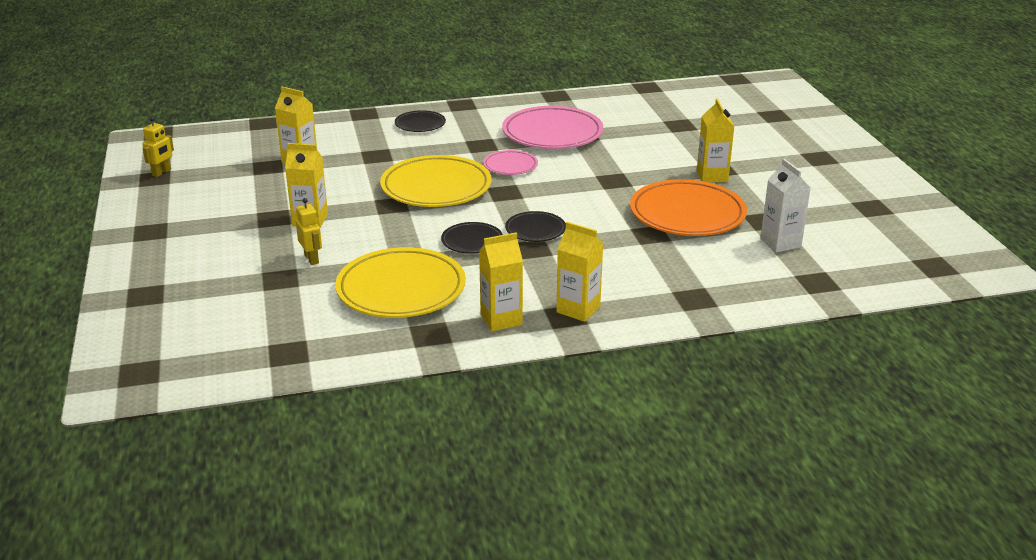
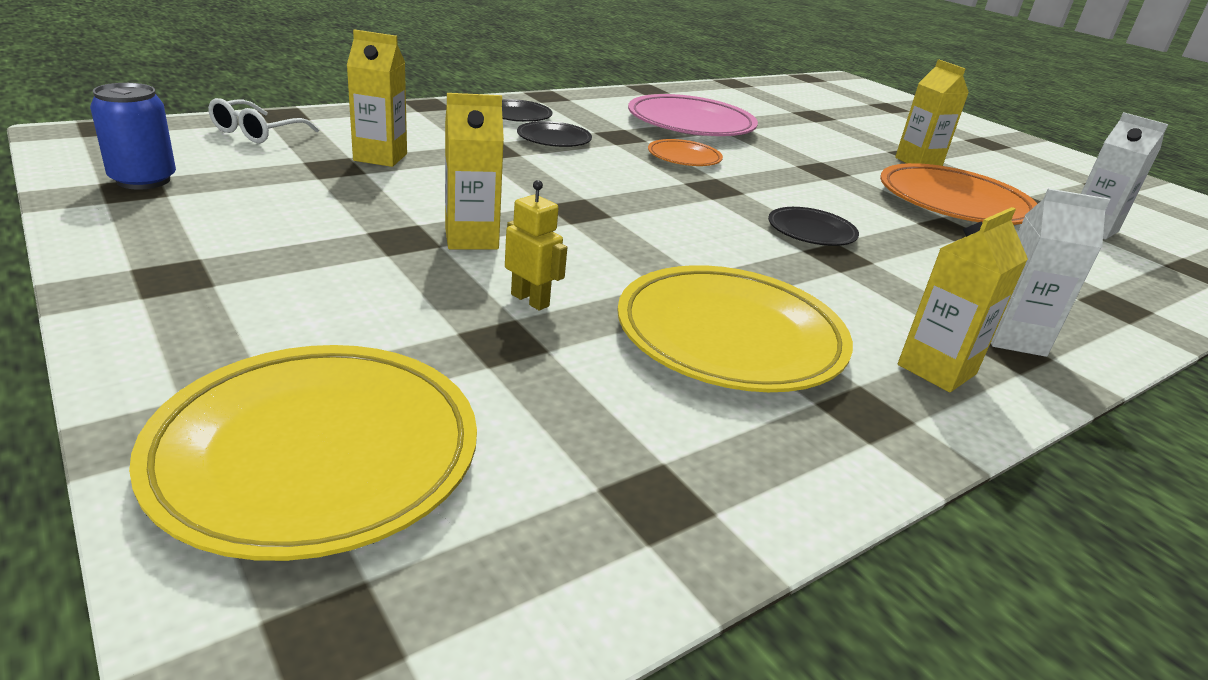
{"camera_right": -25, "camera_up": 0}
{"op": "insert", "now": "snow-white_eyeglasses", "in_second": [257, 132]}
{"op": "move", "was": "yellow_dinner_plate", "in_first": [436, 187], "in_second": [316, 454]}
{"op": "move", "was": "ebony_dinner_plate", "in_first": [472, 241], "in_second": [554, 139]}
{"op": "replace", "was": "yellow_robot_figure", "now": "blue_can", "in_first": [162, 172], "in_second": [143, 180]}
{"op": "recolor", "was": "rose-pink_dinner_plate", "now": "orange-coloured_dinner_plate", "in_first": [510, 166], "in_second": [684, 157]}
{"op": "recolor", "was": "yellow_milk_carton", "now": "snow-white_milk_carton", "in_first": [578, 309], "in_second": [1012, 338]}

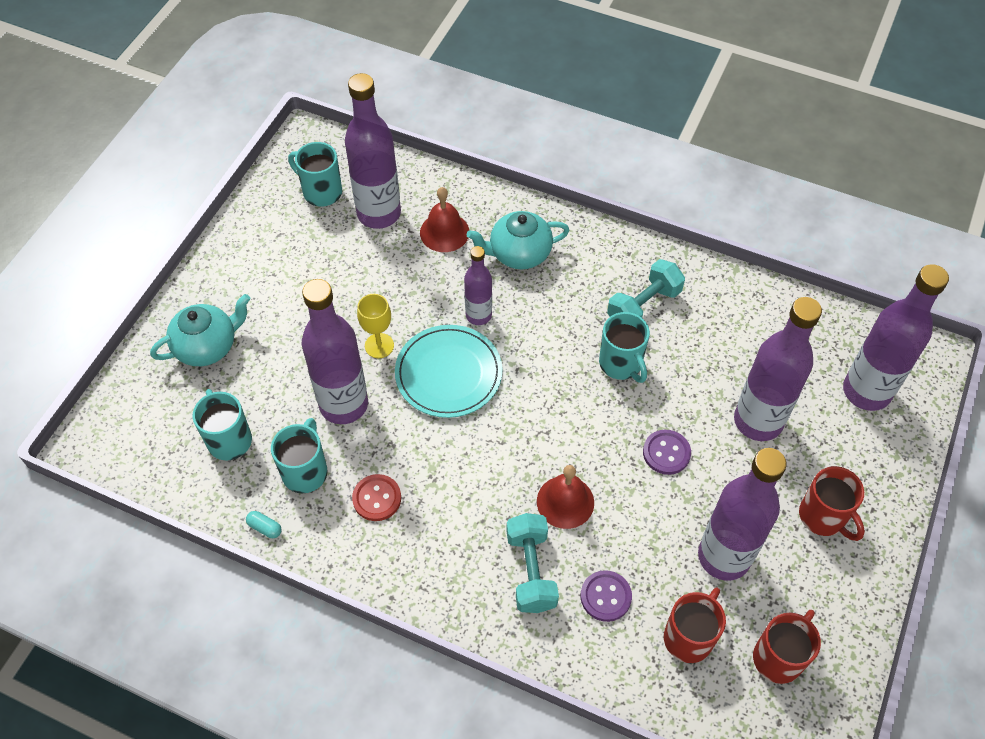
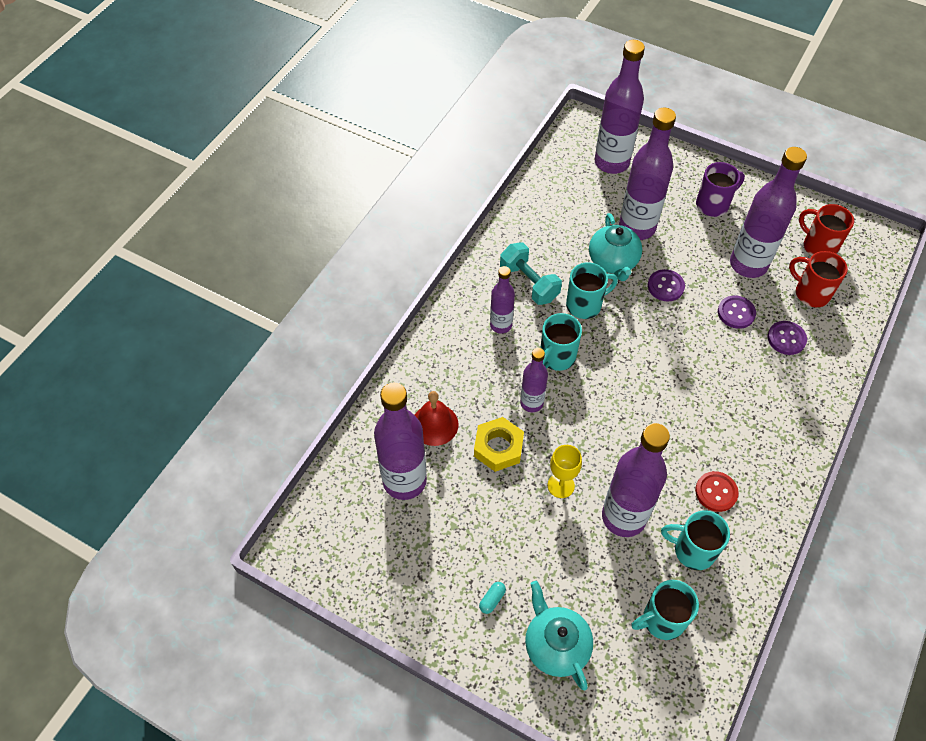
{"camera_right": -85, "camera_up": 0}
{"op": "delete", "was": "teal_dinner_plate", "in_first": [448, 373]}
{"op": "delete", "was": "teal_free_weight", "in_first": [531, 571]}
{"op": "delete", "was": "red_hand_bell", "in_first": [565, 502]}
{"op": "insert", "now": "yellow_hexagon_nut", "in_second": [498, 447]}
{"op": "insert", "now": "purple_bottle", "in_second": [501, 325]}
{"op": "insert", "now": "purple_button", "in_second": [736, 313]}
{"op": "move", "was": "teal_capsule", "in_first": [265, 527], "in_second": [492, 600]}
{"op": "move", "was": "teal_coffee_mug", "in_first": [321, 192], "in_second": [556, 357]}
{"op": "move", "was": "teal_tea_pot", "in_first": [519, 253], "in_second": [613, 262]}
{"op": "recolor", "was": "red_coffee_mug", "now": "purple_coffee_mug", "in_first": [823, 517], "in_second": [713, 204]}

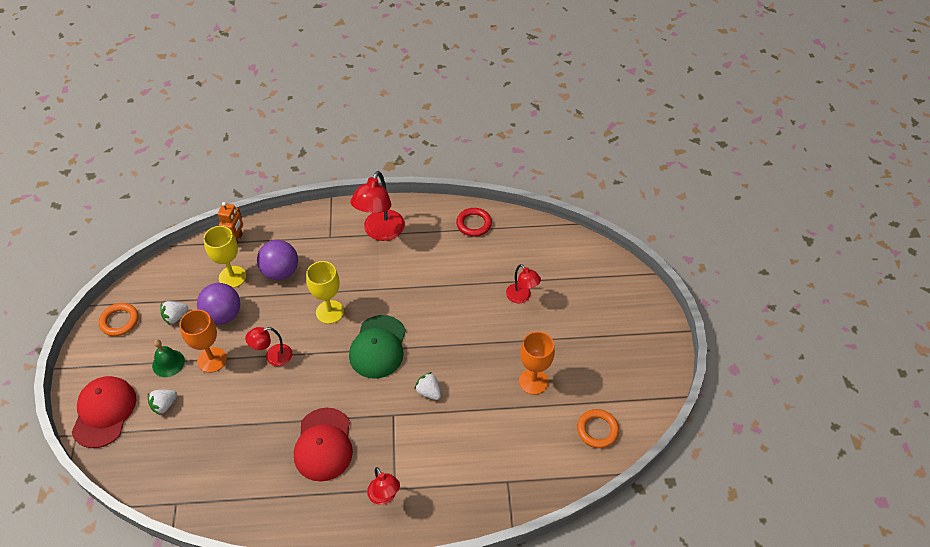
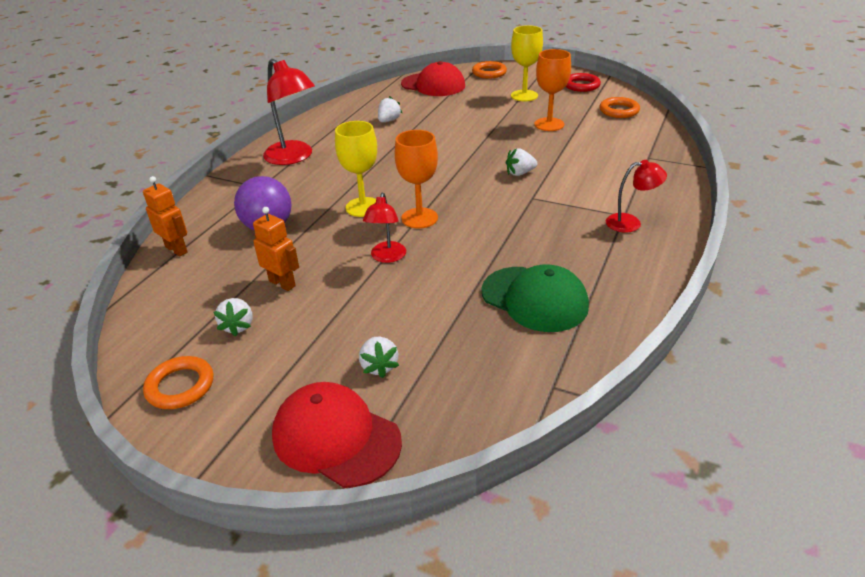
{"camera_right": -60, "camera_up": -15}
{"op": "delete", "was": "emerald_hand_bell", "in_first": [168, 363]}
{"op": "delete", "was": "red_reading_lamp", "in_first": [521, 297]}
{"op": "insert", "now": "snow-white_toy_strawberry", "in_second": [389, 120]}
{"op": "insert", "now": "orange-coloured_ring", "in_second": [489, 73]}
{"op": "move", "was": "orange-coloured_chalice", "in_first": [212, 360], "in_second": [419, 218]}
{"op": "move", "was": "yellow_chalice", "in_first": [232, 277], "in_second": [524, 96]}
{"op": "move", "was": "red_peaked_cap", "in_first": [323, 444], "in_second": [433, 85]}
{"op": "move", "was": "emerald_peaked_cap", "in_first": [378, 347], "in_second": [534, 299]}
{"op": "move", "was": "red_ring", "in_first": [474, 224], "in_second": [581, 85]}
{"op": "replace", "was": "purple_sphere", "now": "orange-coloured_robot_figure", "in_first": [223, 315], "in_second": [282, 283]}

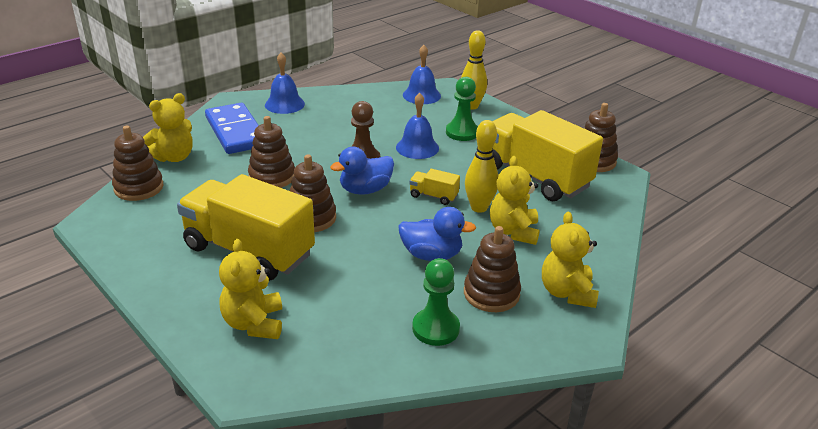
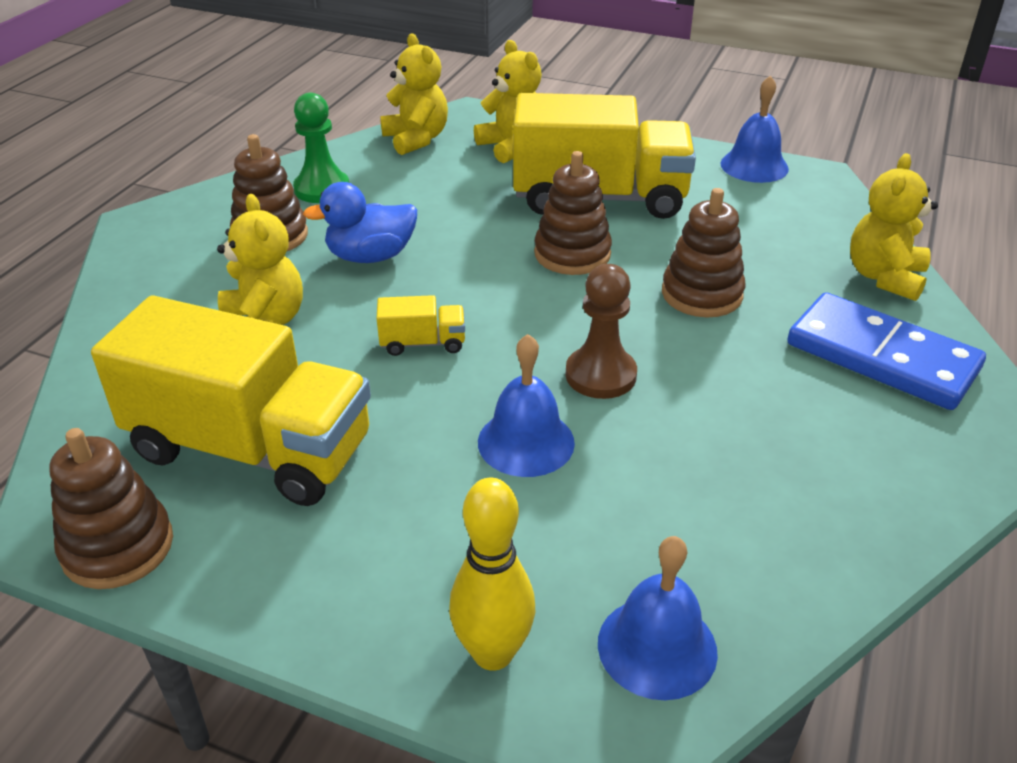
{"camera_right": 155, "camera_up": 5}
{"op": "delete", "was": "brown_ring_stacker", "in_first": [139, 188]}
{"op": "delete", "was": "blue_duck", "in_first": [365, 190]}
{"op": "delete", "was": "emerald_chess_pawn", "in_first": [462, 132]}
{"op": "delete", "was": "yellow_bowling_pin", "in_first": [479, 208]}
{"op": "move", "was": "blue_hand_bell", "in_first": [284, 104], "in_second": [754, 166]}
{"op": "move", "was": "yellow_teddy_bear", "in_first": [567, 292], "in_second": [416, 139]}

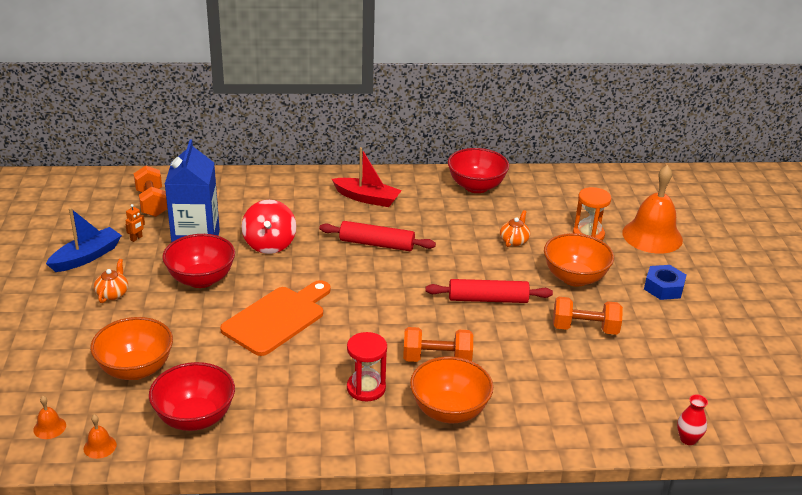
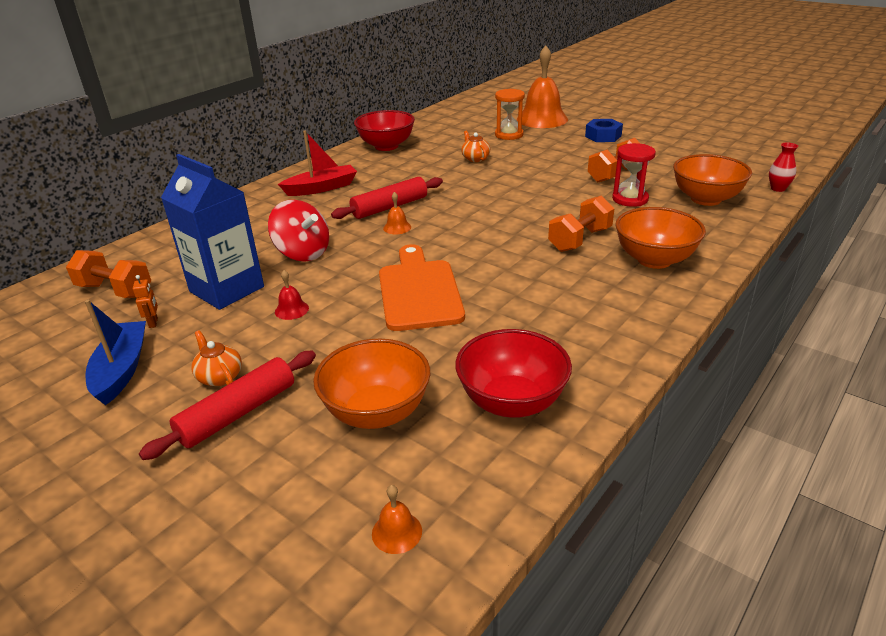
{"camera_right": -45, "camera_up": 0}
{"op": "move", "was": "orange-coloured_hand_bell", "in_first": [100, 446], "in_second": [397, 227]}
{"op": "move", "was": "red_sand_timer", "in_first": [366, 388], "in_second": [630, 199]}
{"op": "move", "was": "red_pastry_roller", "in_first": [488, 299], "in_second": [238, 413]}
{"op": "move", "was": "orange-coloured_serving_bowl", "in_first": [574, 278], "in_second": [706, 199]}
{"op": "replace", "was": "red_serving_bowl", "now": "red_hand_bell", "in_first": [201, 279], "in_second": [291, 310]}

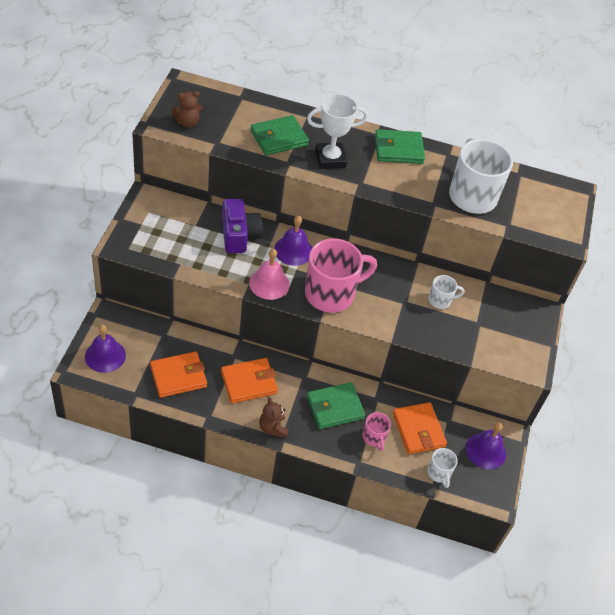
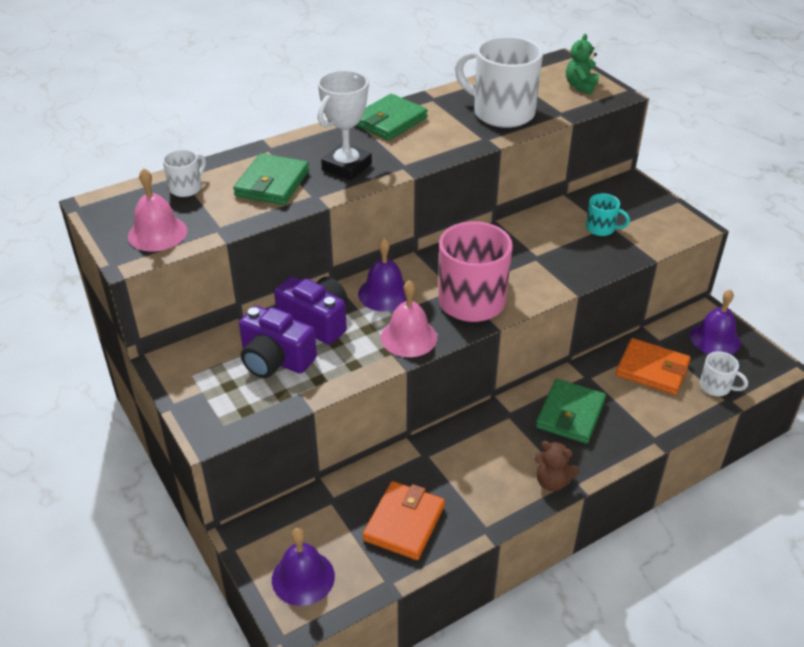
{"camera_right": -40, "camera_up": -10}
{"op": "delete", "was": "orange-coloured_wallet", "in_first": [249, 382]}
{"op": "delete", "was": "rose-pink_coffee_mug", "in_first": [374, 437]}
{"op": "insert", "now": "purple_compact_camera", "in_second": [275, 360]}
{"op": "insert", "now": "emerald_teddy_bear", "in_second": [580, 86]}
{"op": "insert", "now": "teal_coffee_mug", "in_second": [601, 228]}
{"op": "move", "was": "snow-white_coffee_mug", "in_first": [440, 300], "in_second": [186, 188]}
{"op": "replace", "was": "brown_teddy_bear", "now": "rose-pink_hand_bell", "in_first": [187, 122], "in_second": [157, 233]}

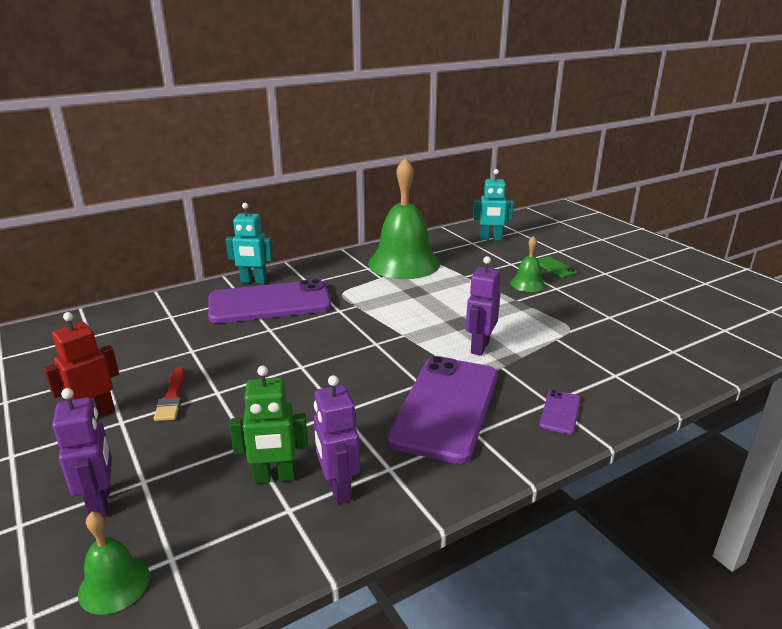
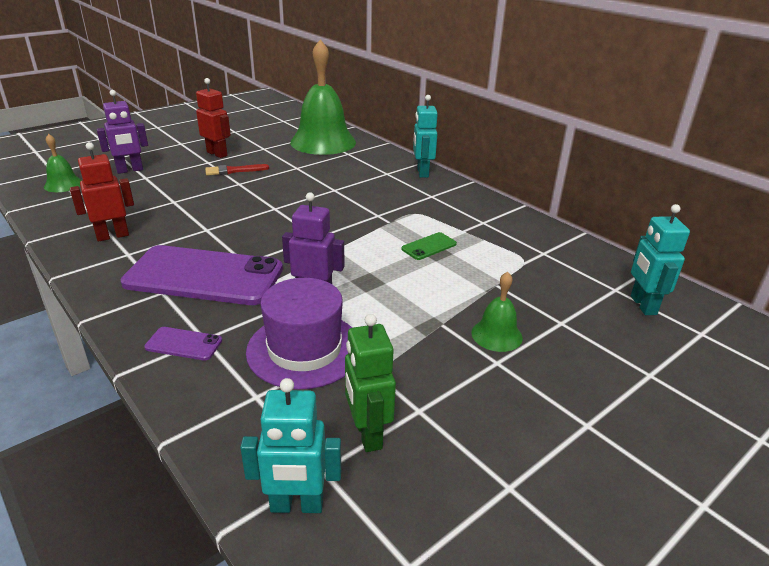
{"camera_right": 80, "camera_up": 5}
{"op": "delete", "was": "purple_mobile_phone", "in_first": [270, 303]}
{"op": "insert", "now": "teal_robot_figure", "in_second": [297, 505]}
{"op": "insert", "now": "purple_tall_hat", "in_second": [304, 349]}
{"op": "move", "was": "emerald_robot_figure", "in_first": [274, 477], "in_second": [367, 434]}
{"op": "move", "was": "emerald_hand_bell", "in_first": [404, 263], "in_second": [323, 142]}
{"op": "move", "was": "emerald_mobile_phone", "in_first": [554, 267], "in_second": [429, 246]}
{"op": "recolor", "was": "purple_robot_figure", "now": "red_robot_figure", "in_first": [338, 488], "in_second": [112, 236]}

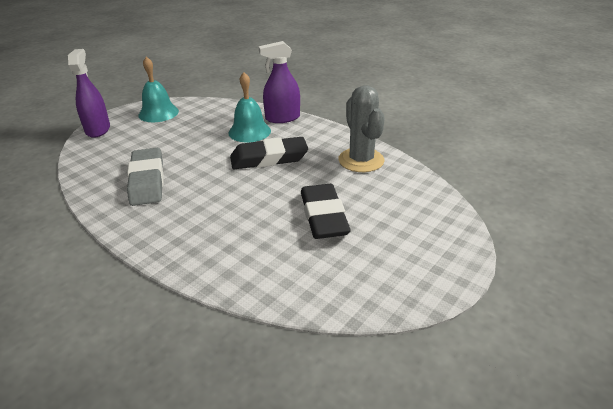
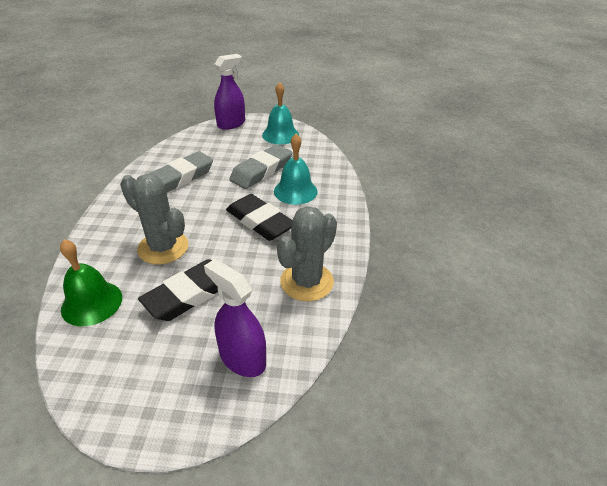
{"camera_right": 55, "camera_up": 5}
{"op": "insert", "now": "emerald_hand_bell", "in_second": [92, 303]}
{"op": "insert", "now": "ash-grey_cactus", "in_second": [163, 247]}
{"op": "insert", "now": "ash-grey_pencil_eraser", "in_second": [261, 171]}
{"op": "move", "was": "purple_spray_cleaner", "in_first": [282, 118], "in_second": [242, 358]}

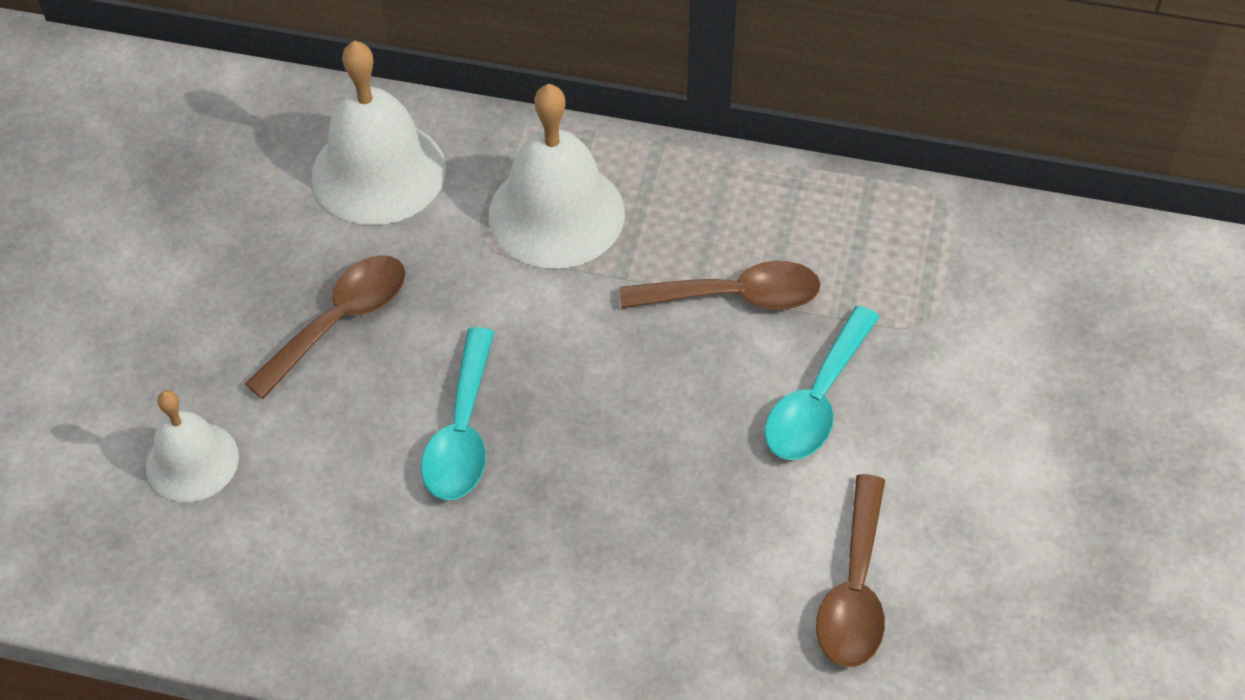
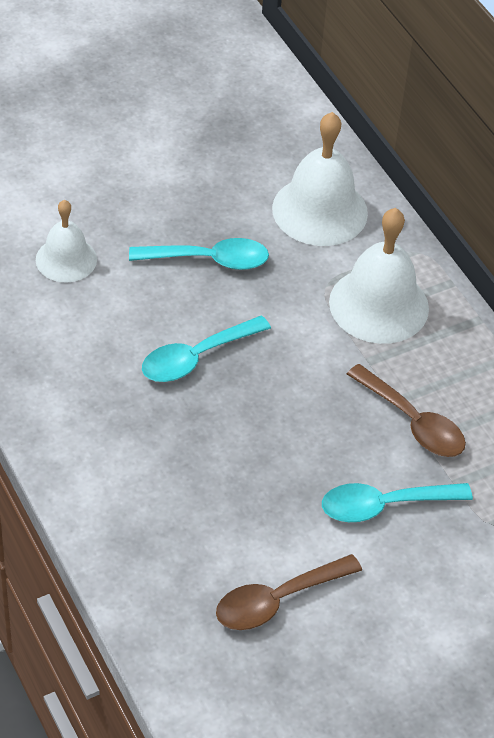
{"camera_right": 45, "camera_up": -5}
{"op": "recolor", "was": "brown_teaspoon", "now": "teal_teaspoon", "in_first": [340, 321], "in_second": [209, 260]}

